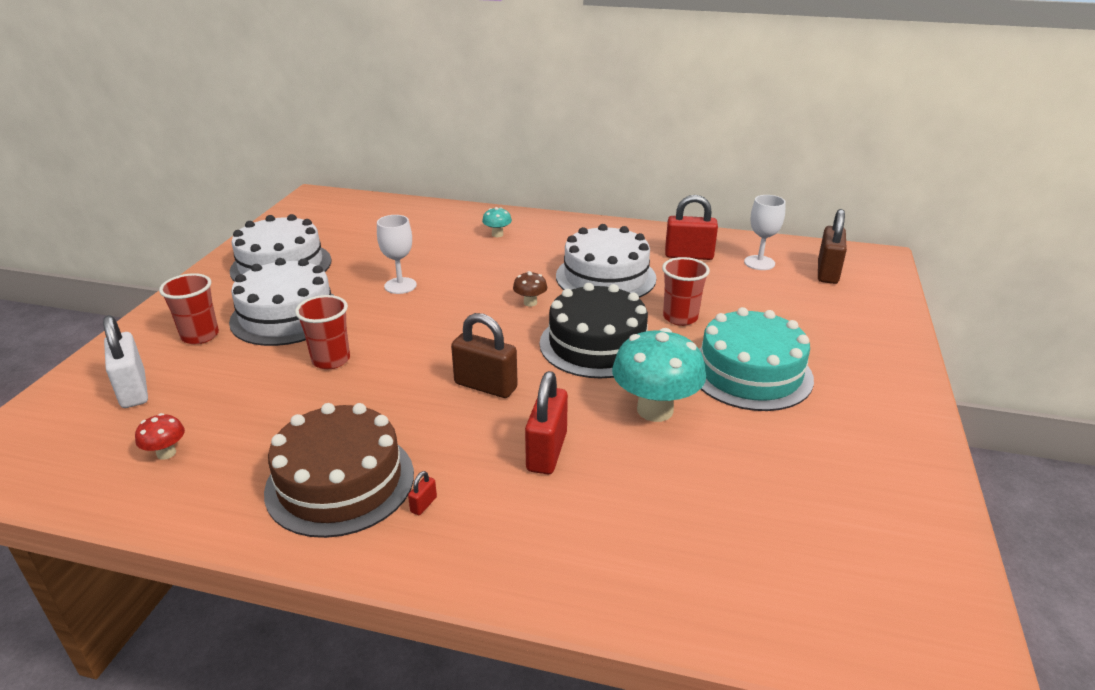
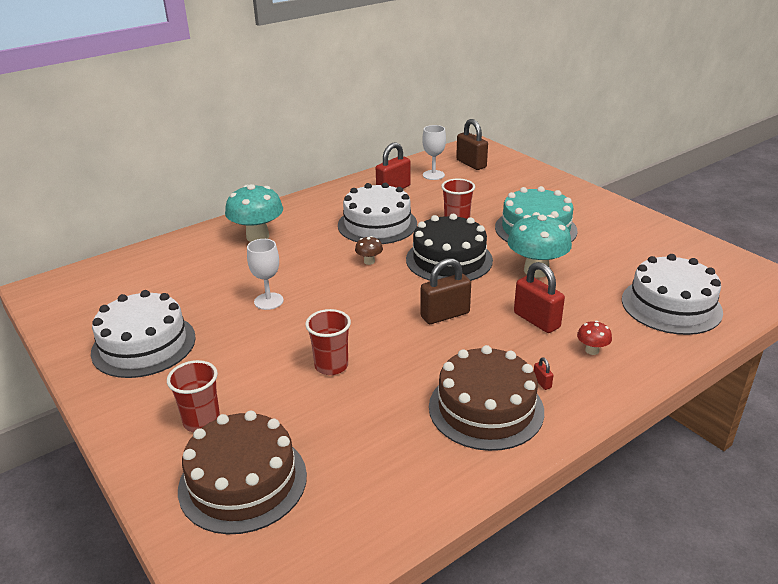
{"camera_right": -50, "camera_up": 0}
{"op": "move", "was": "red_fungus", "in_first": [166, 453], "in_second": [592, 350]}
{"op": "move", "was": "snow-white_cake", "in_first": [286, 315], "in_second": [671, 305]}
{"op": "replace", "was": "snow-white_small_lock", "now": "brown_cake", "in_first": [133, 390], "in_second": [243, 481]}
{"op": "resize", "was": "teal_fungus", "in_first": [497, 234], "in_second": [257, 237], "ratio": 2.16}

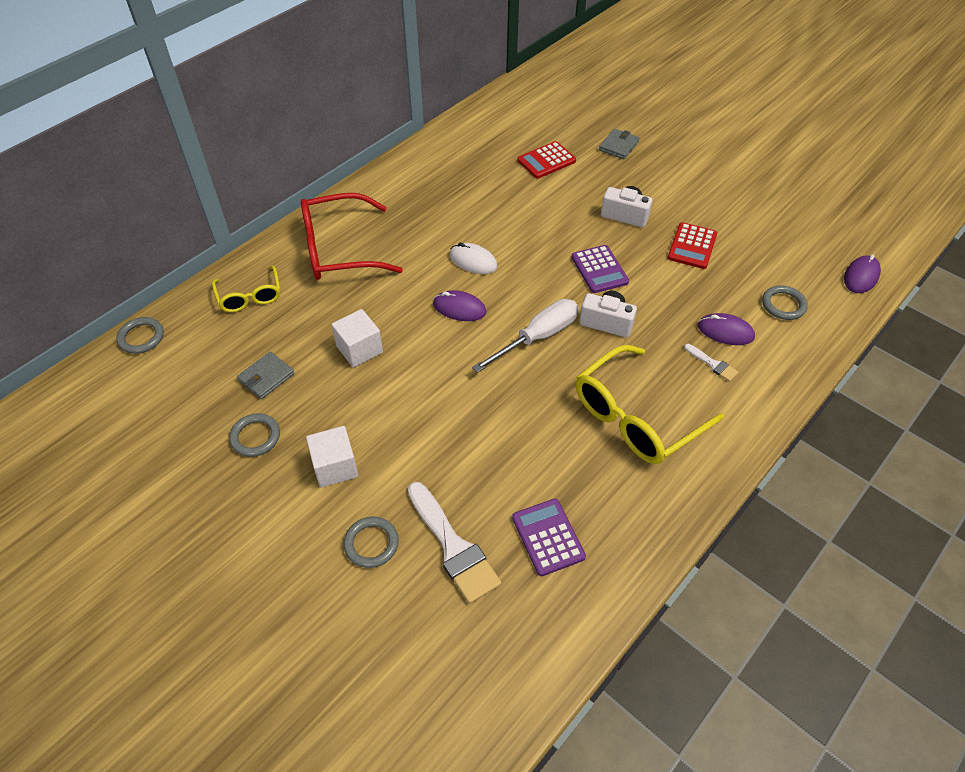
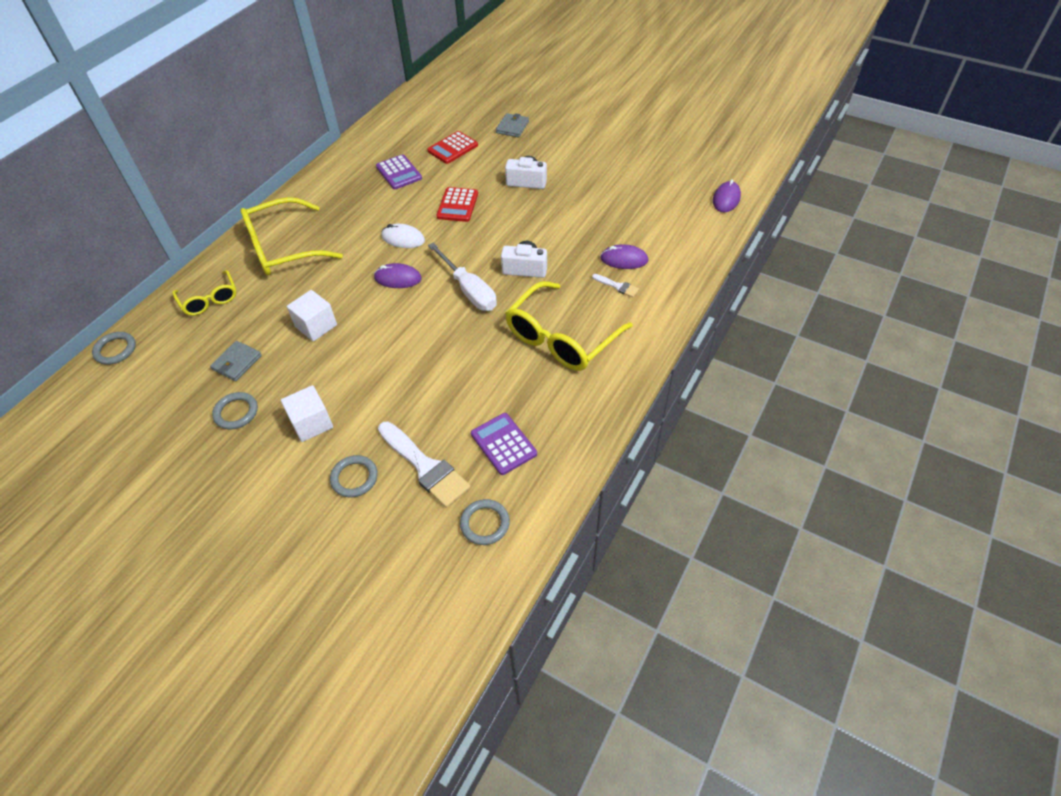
{"camera_right": -10, "camera_up": 0}
{"op": "move", "was": "purple_calculator", "in_first": [599, 269], "in_second": [399, 172]}
{"op": "move", "was": "red_calculator", "in_first": [692, 246], "in_second": [457, 205]}
{"op": "move", "was": "ash-grey_ring", "in_first": [783, 305], "in_second": [485, 523]}
{"op": "recolor", "was": "red_eyeglasses", "now": "yellow_eyeglasses", "in_first": [338, 250], "in_second": [282, 248]}
{"op": "rotate", "was": "snow-white_flat_screwdriver", "in_first": [537, 337], "in_second": [469, 290], "clockwise": 105}

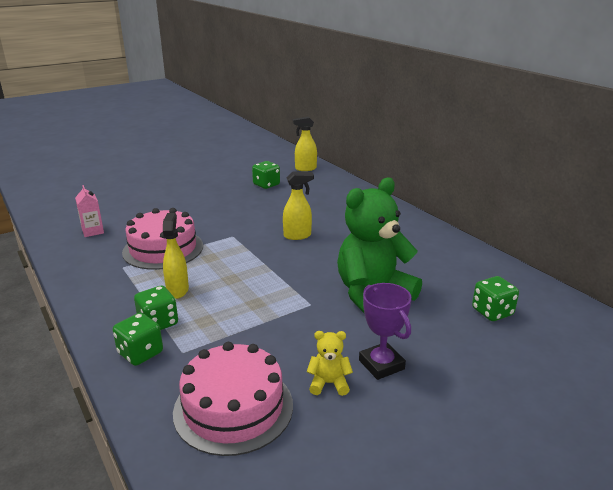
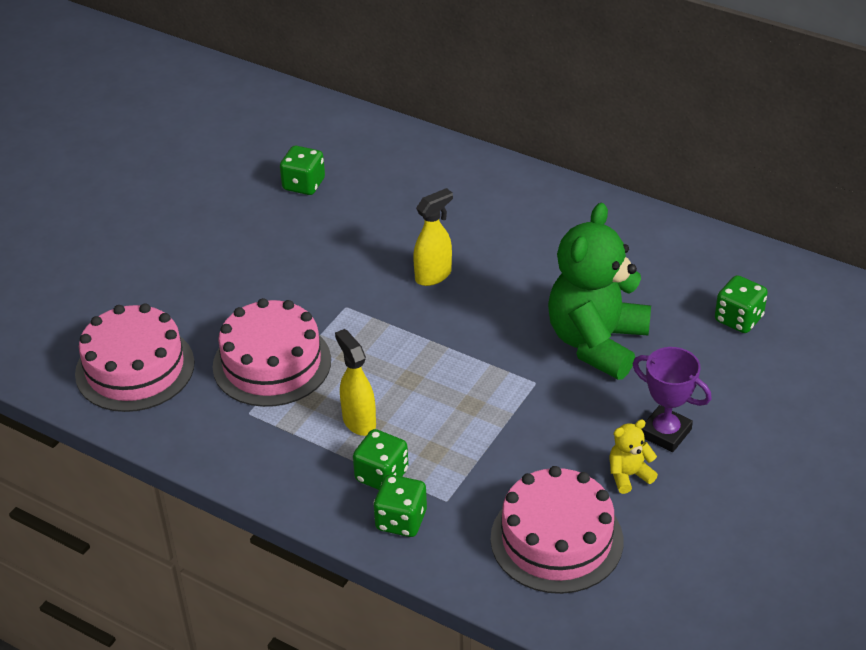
{"camera_right": -25, "camera_up": 15}
{"op": "delete", "was": "yellow_spray_cleaner", "in_first": [305, 169]}
{"op": "replace", "was": "rose-pink_milk_carton", "now": "rose-pink_cake", "in_first": [93, 231], "in_second": [135, 368]}

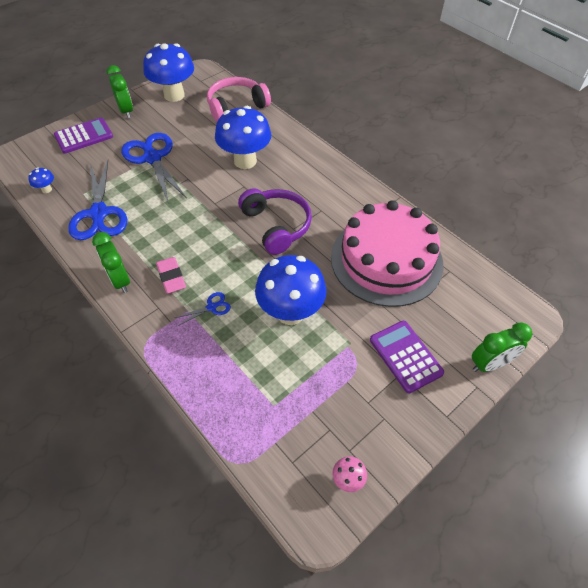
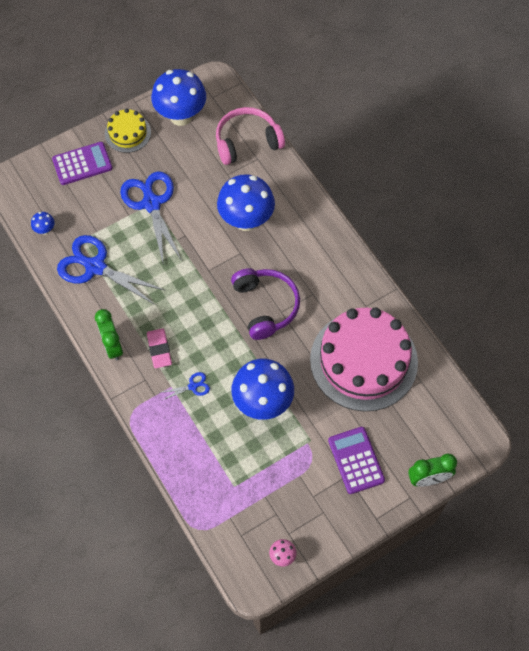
{"camera_right": 10, "camera_up": 10}
{"op": "replace", "was": "emerald_bedside_clock", "now": "yellow_cake", "in_first": [126, 111], "in_second": [128, 133]}
{"op": "rotate", "was": "blue_shears", "in_first": [99, 213], "in_second": [95, 267], "clockwise": 120}

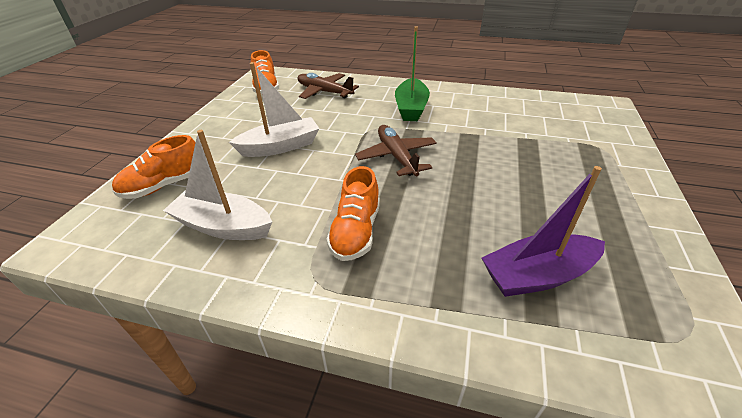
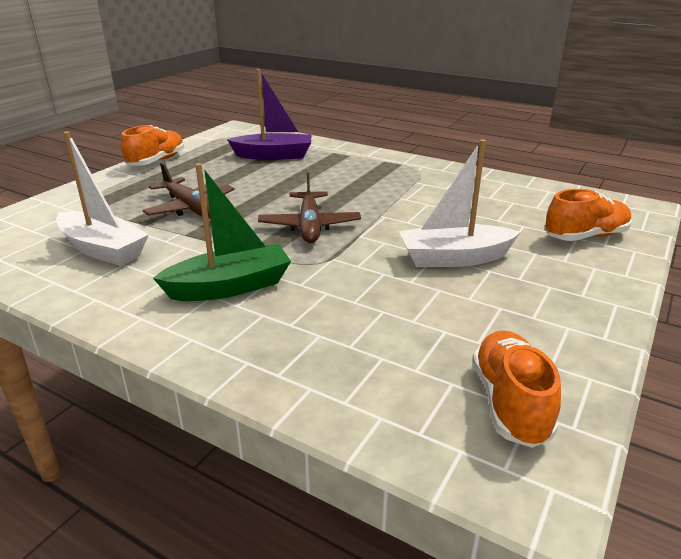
{"camera_right": -165, "camera_up": -10}
{"op": "move", "was": "snow-white_sailboat", "in_first": [223, 226], "in_second": [103, 250]}
{"op": "move", "was": "brown_toy_plane", "in_first": [324, 92], "in_second": [191, 208]}
{"op": "move", "was": "orange-coloured_lace-up_shoe", "in_first": [356, 232], "in_second": [157, 161]}
{"op": "rotate", "was": "emerald_sailboat", "in_first": [411, 108], "in_second": [230, 287], "clockwise": 45}

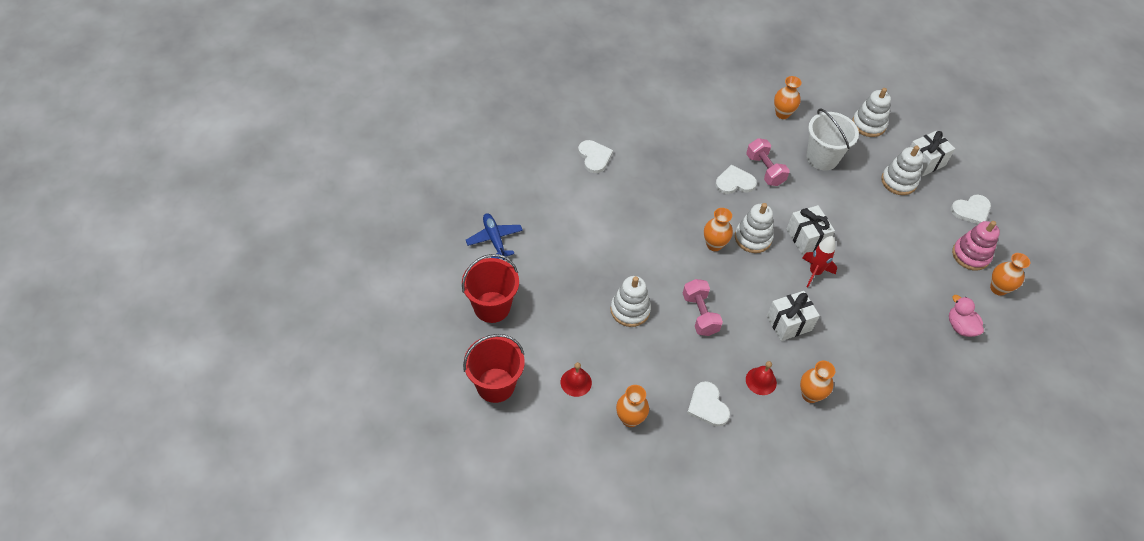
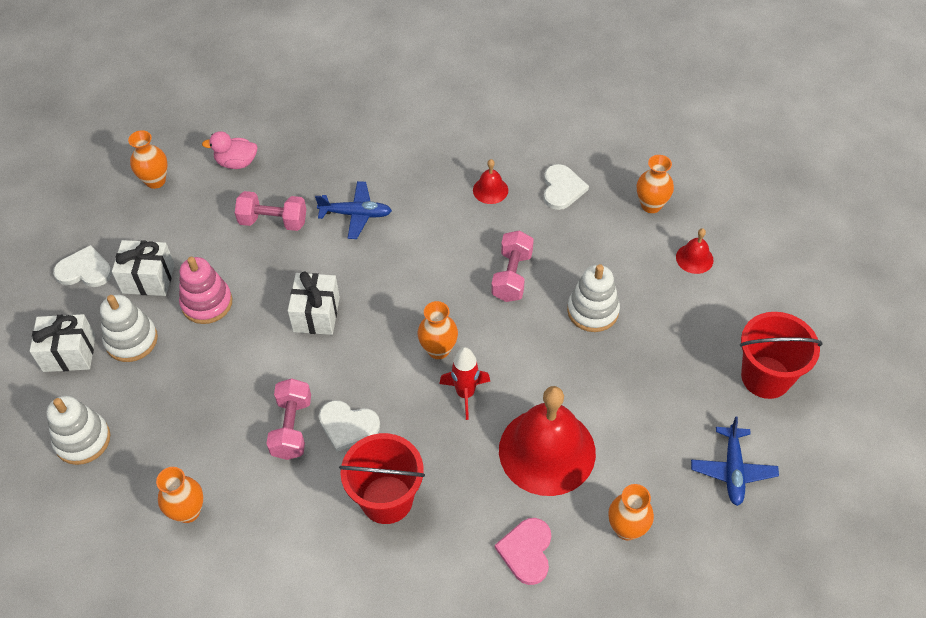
{"camera_right": -150, "camera_up": 0}
{"op": "delete", "was": "snow-white_ring_stacker", "in_first": [753, 238]}
{"op": "delete", "was": "snow-white_pail", "in_first": [822, 158]}
{"op": "insert", "now": "rose-pink_free_weight", "in_second": [273, 221]}
{"op": "insert", "now": "blue_toy_plane", "in_second": [356, 214]}
{"op": "insert", "now": "red_hand_bell", "in_second": [547, 451]}
{"op": "move", "was": "red_pail", "in_first": [495, 385], "in_second": [386, 499]}
{"op": "move", "was": "snow-white_wrapped_gift", "in_first": [789, 323], "in_second": [148, 279]}
{"op": "move", "was": "orange-coloured_flower_vase", "in_first": [810, 395], "in_second": [626, 528]}
{"op": "move", "was": "red_spaceship", "in_first": [815, 272], "in_second": [465, 394]}
{"op": "move", "was": "rose-pink_ring_stacker", "in_first": [970, 255], "in_second": [207, 303]}
{"op": "recolor", "was": "snow-white_love_heart", "now": "rose-pink_love_heart", "in_first": [594, 157], "in_second": [526, 551]}
{"op": "rotate", "was": "rose-pink_duck", "in_first": [960, 326], "in_second": [236, 163], "clockwise": 90}

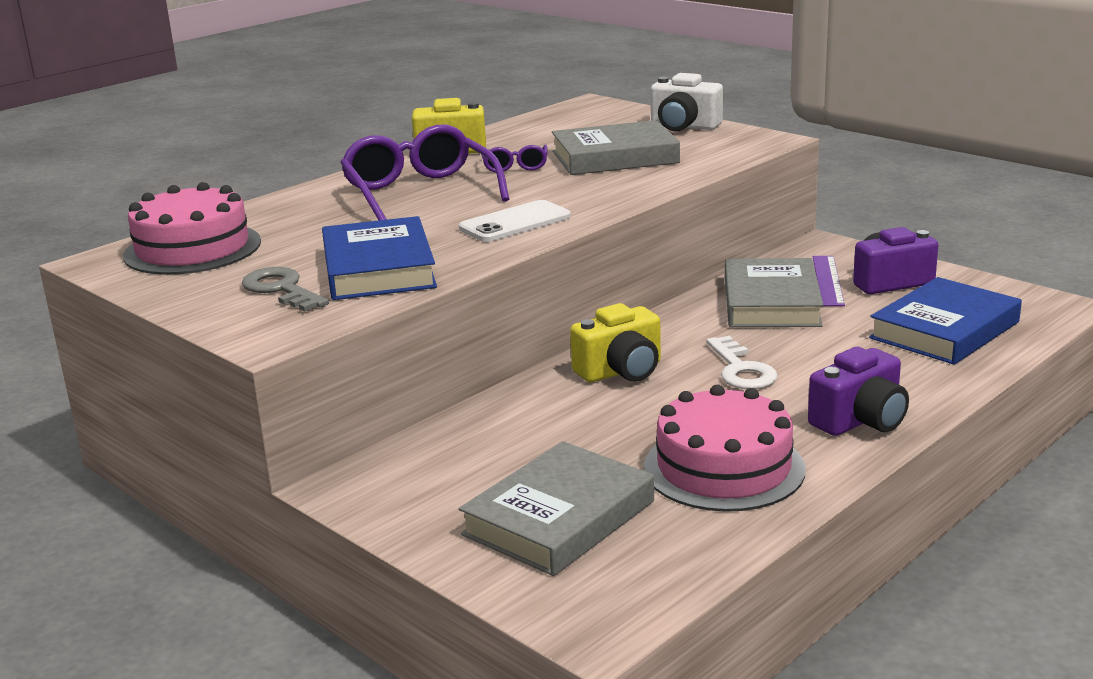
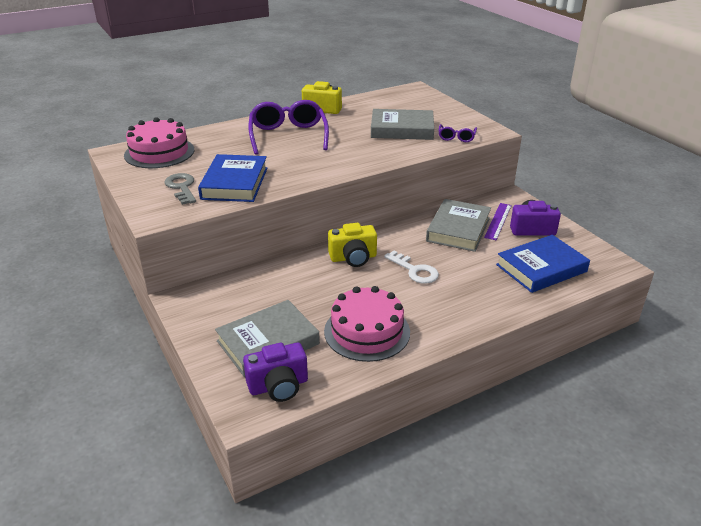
{"camera_right": 15, "camera_up": 10}
{"op": "delete", "was": "snow-white_mobile_phone", "in_first": [515, 222]}
{"op": "delete", "was": "snow-white_compact_camera", "in_first": [684, 127]}
{"op": "move", "was": "purple_eyeglasses", "in_first": [515, 166], "in_second": [456, 137]}
{"op": "move", "was": "purple_compact_camera", "in_first": [860, 420], "in_second": [278, 386]}
{"op": "rotate", "was": "snow-white_door_key", "in_first": [741, 370], "in_second": [415, 270], "clockwise": -45}

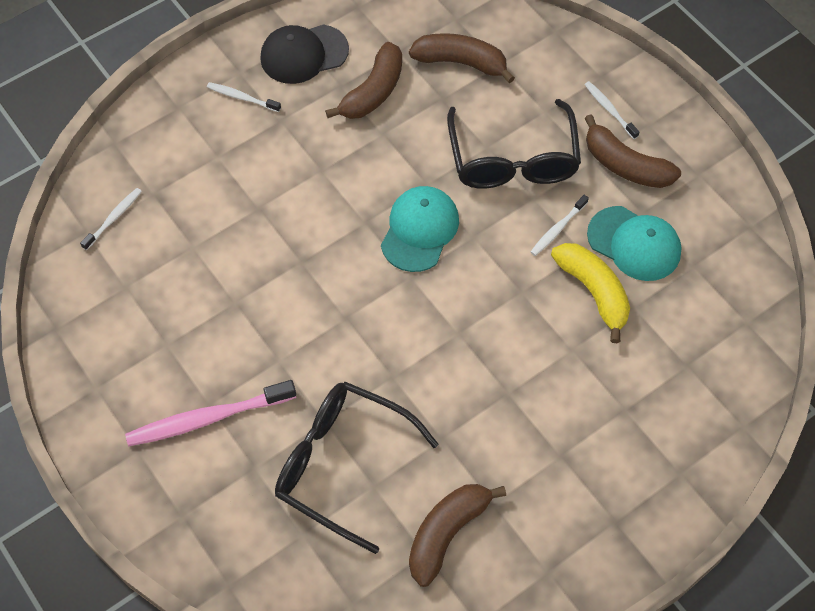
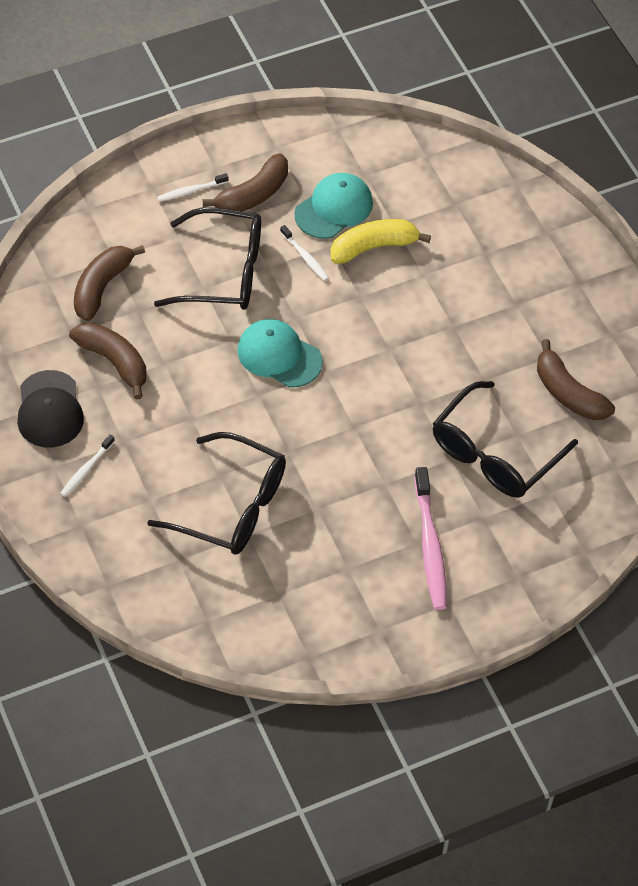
{"camera_right": -80, "camera_up": -5}
{"op": "delete", "was": "snow-white_toothbrush", "in_first": [114, 218]}
{"op": "insert", "now": "ebony_eyeglasses", "in_second": [232, 506]}

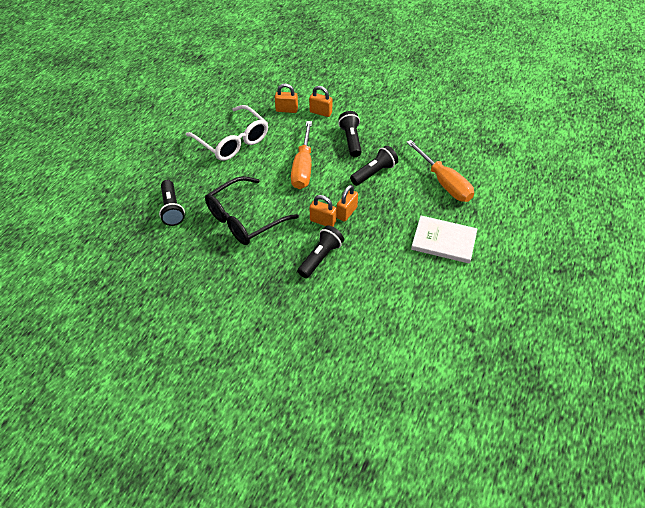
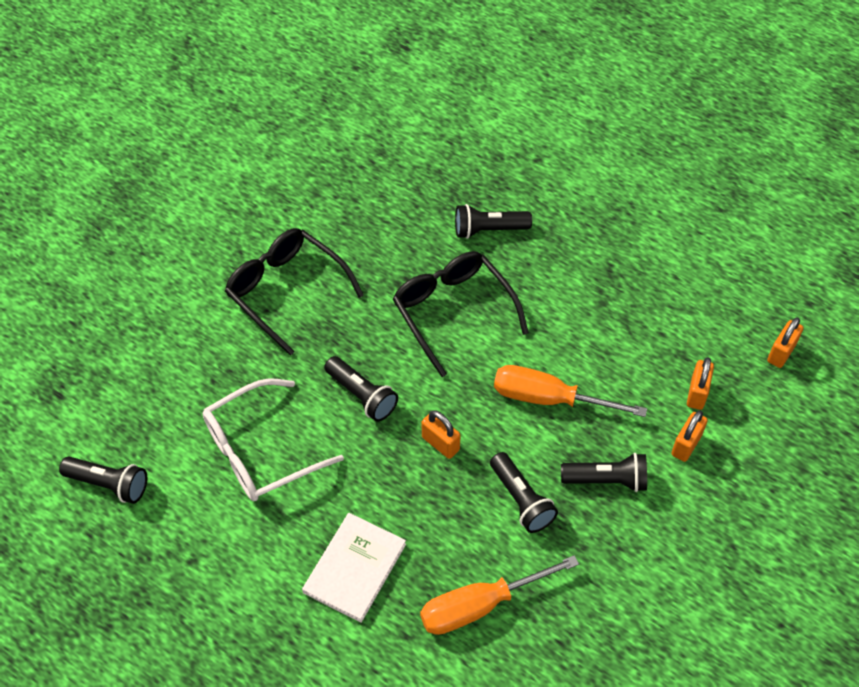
{"camera_right": 100, "camera_up": 5}
{"op": "insert", "now": "ebony_torch", "in_second": [109, 484]}
{"op": "insert", "now": "ebony_eyeglasses", "in_second": [286, 291]}
{"op": "move", "was": "snow-white_eyeglasses", "in_first": [232, 141], "in_second": [260, 451]}
{"op": "move", "was": "orange-coloured_small_lock", "in_first": [323, 221], "in_second": [781, 353]}

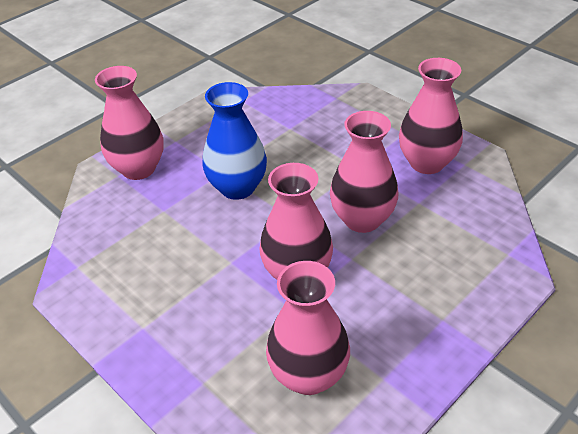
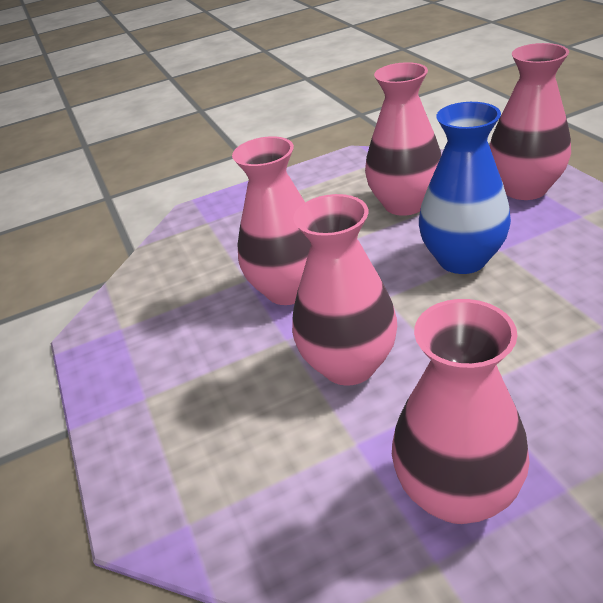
{"camera_right": 115, "camera_up": -5}
{"op": "move", "was": "rose-pink_flower_vase", "in_first": [308, 375], "in_second": [404, 204]}

